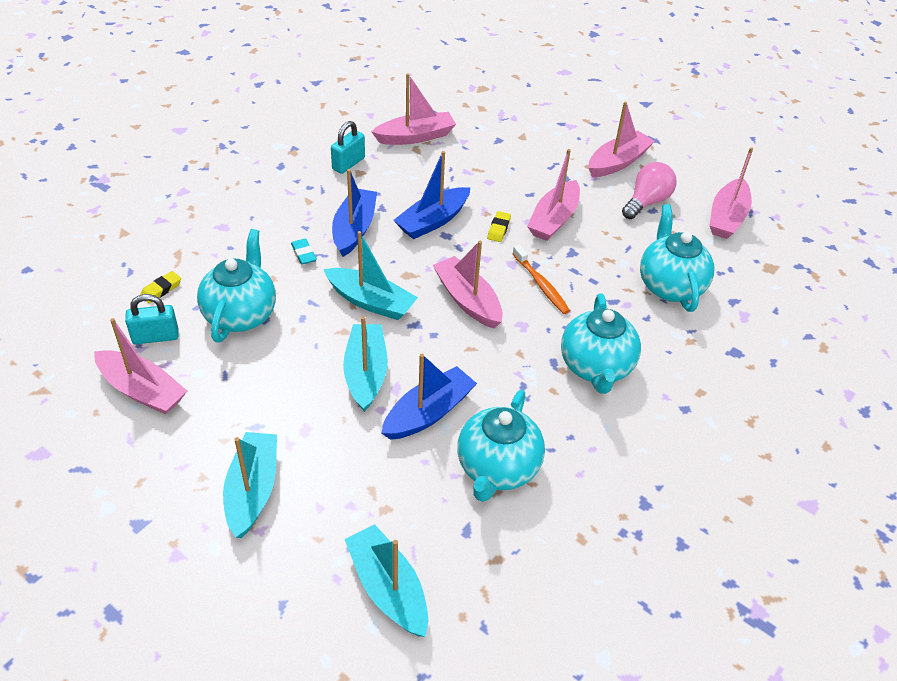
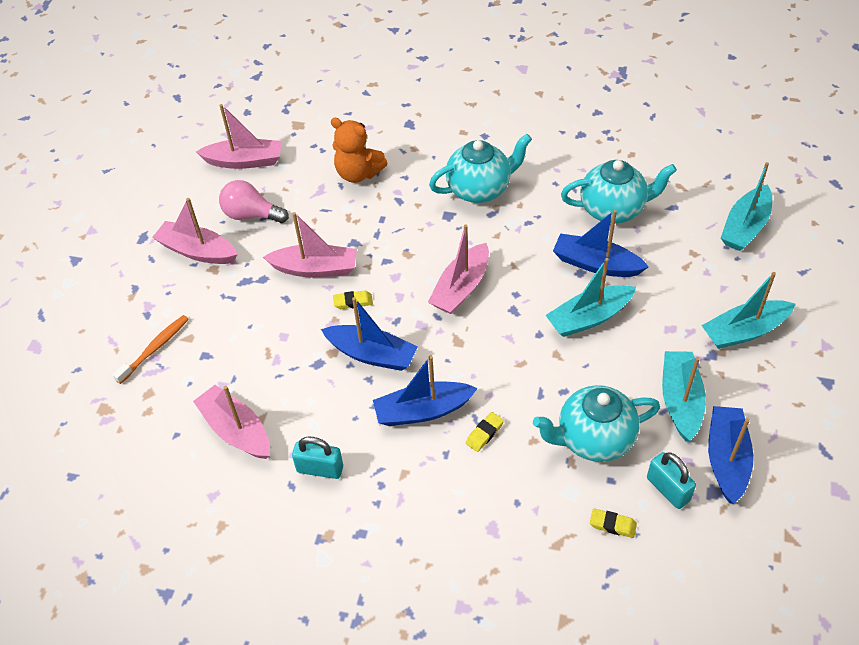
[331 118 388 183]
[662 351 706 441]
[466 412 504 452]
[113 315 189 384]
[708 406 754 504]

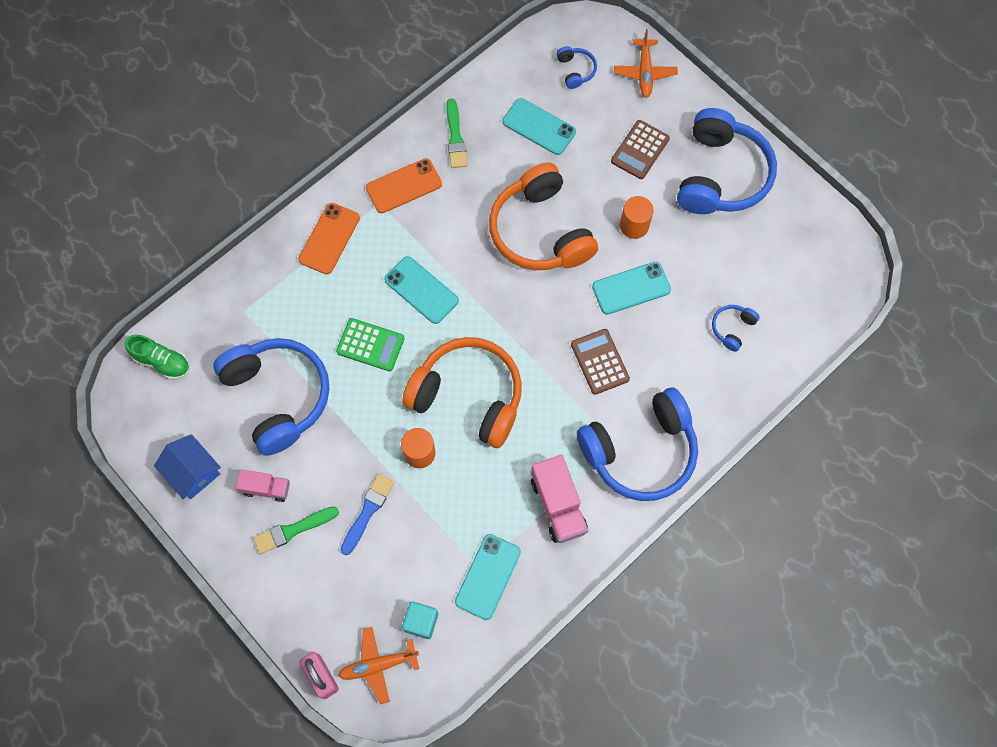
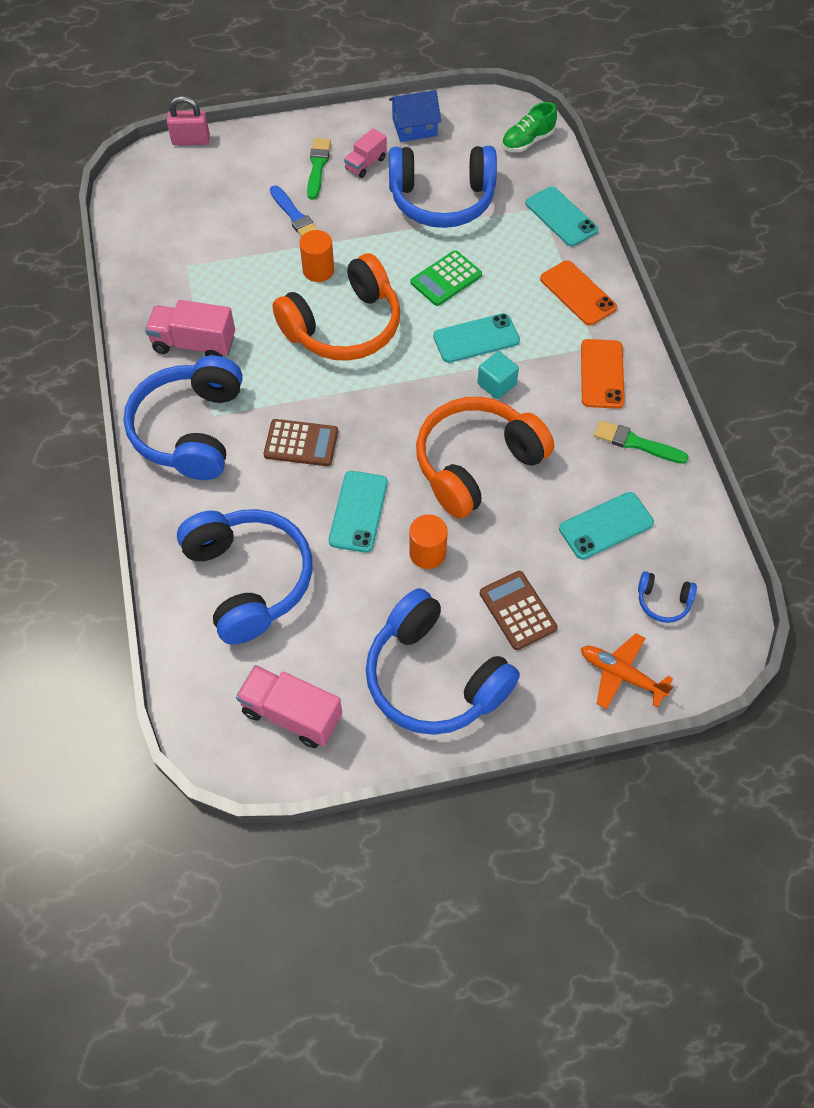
[416 397 554 519]
[177 509 312 645]
[526 186 598 247]
[477 351 519 399]
[338 627 419 704] (first image)
[236 665 342 748]

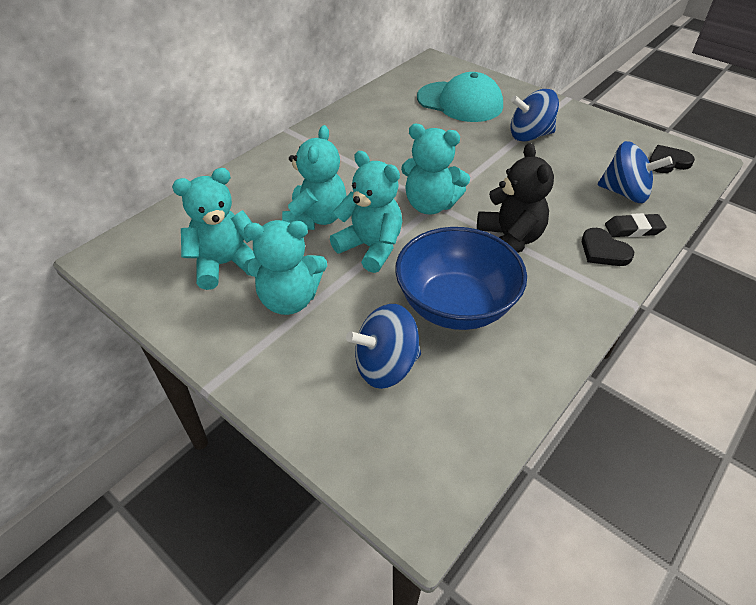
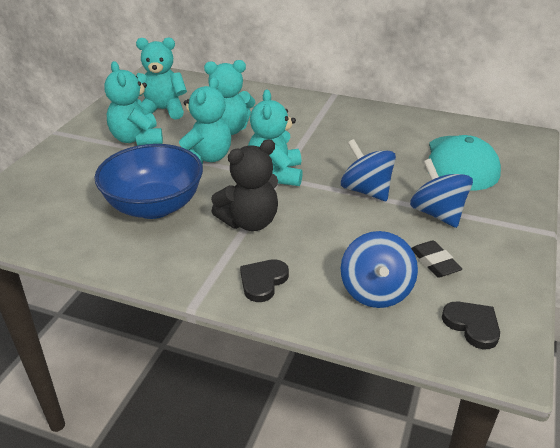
[136 37 187 119]
[411 241 462 278]
[341 139 396 201]

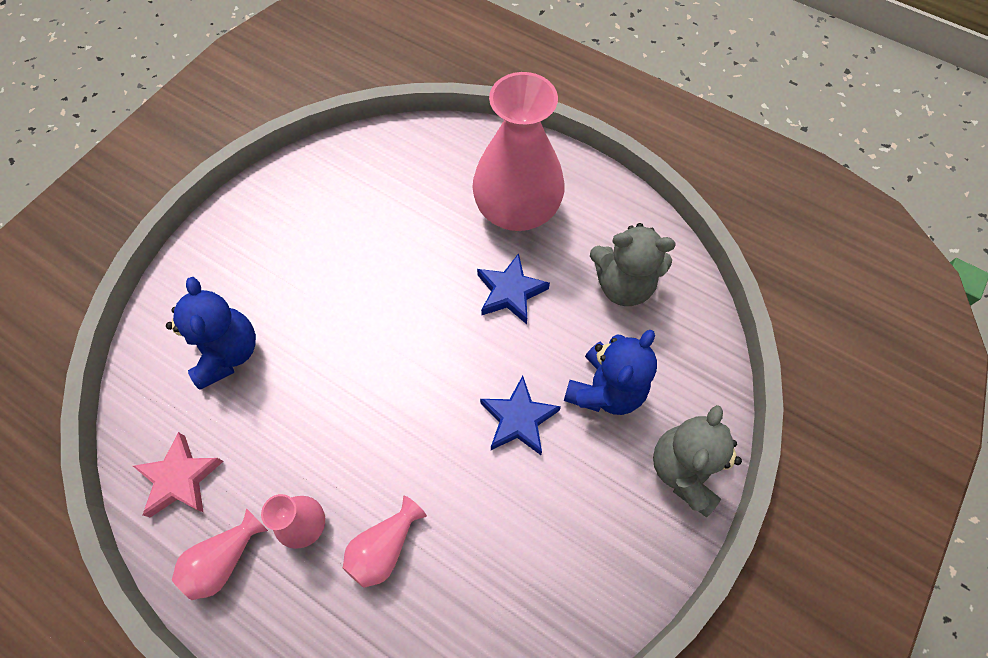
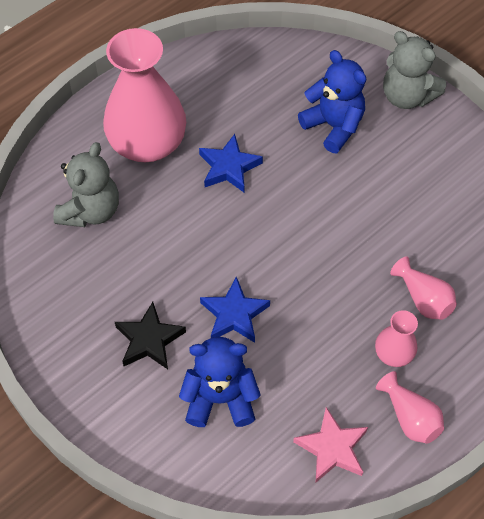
[53 142 119 227]
[200 277 270 343]
[115 302 186 369]

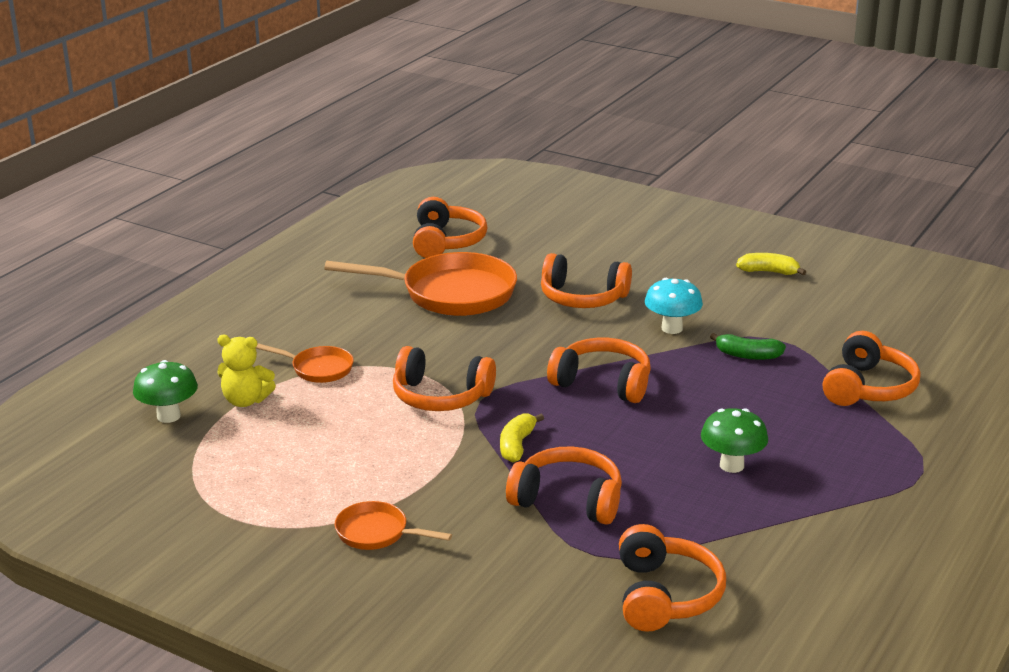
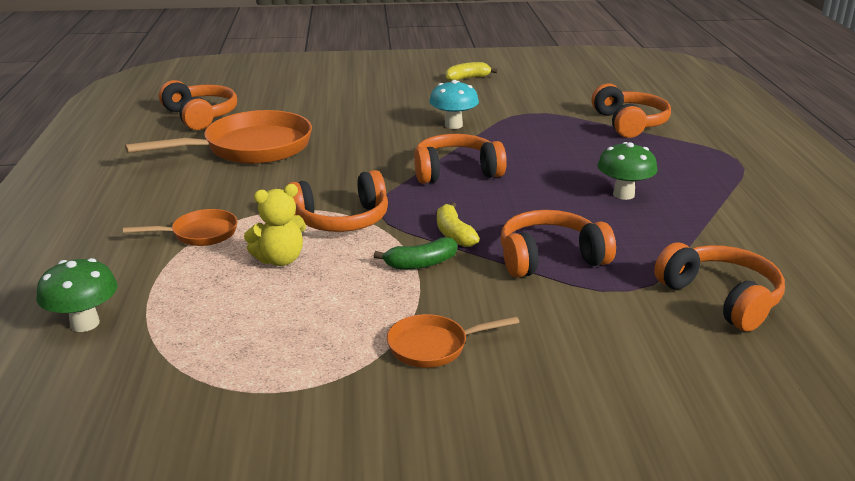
[541 253 632 308] (first image)
[374 237 457 269]
[244 184 306 266]

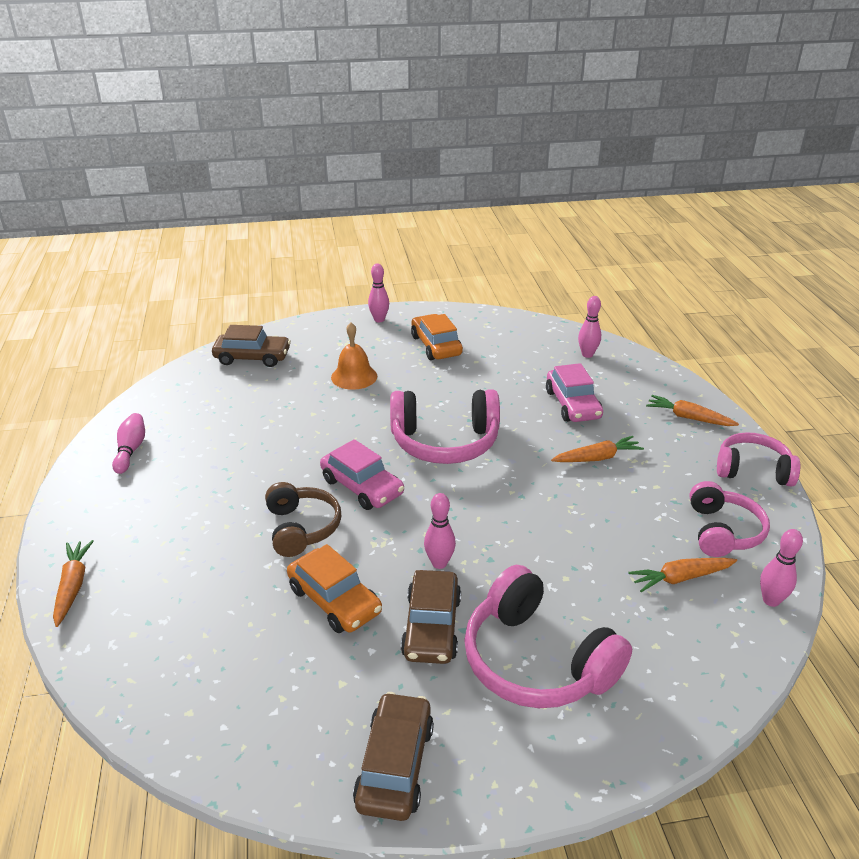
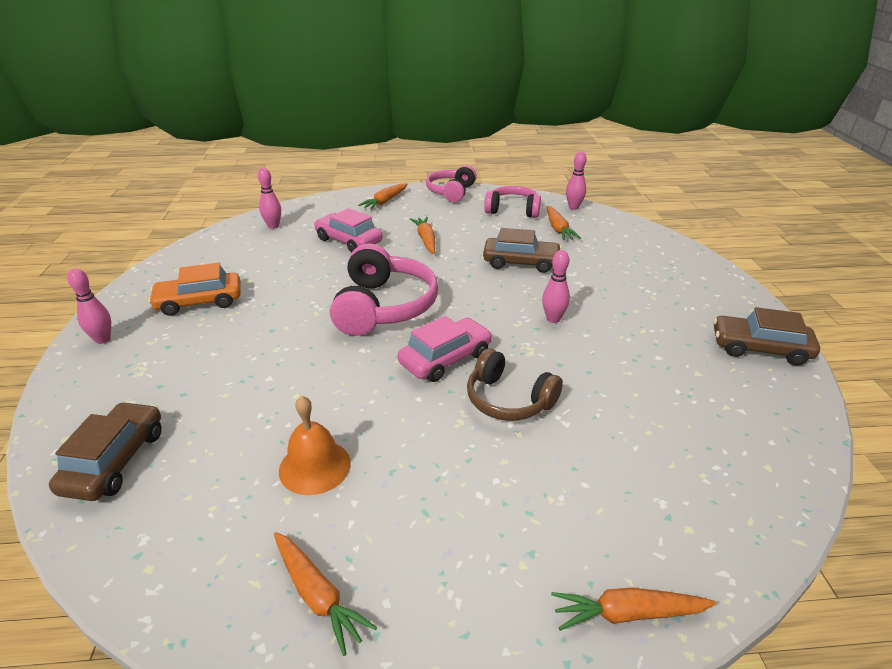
[279 396 351 495]
[314 208 383 253]
[274 532 377 656]
[467 348 563 421]
[287 544 382 633] (first image)
[464 565 632 708] (first image)
[483 228 562 273]

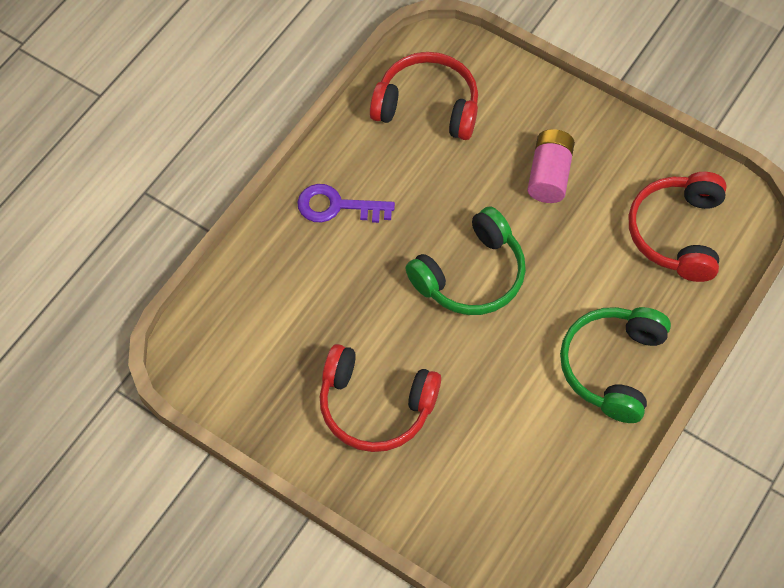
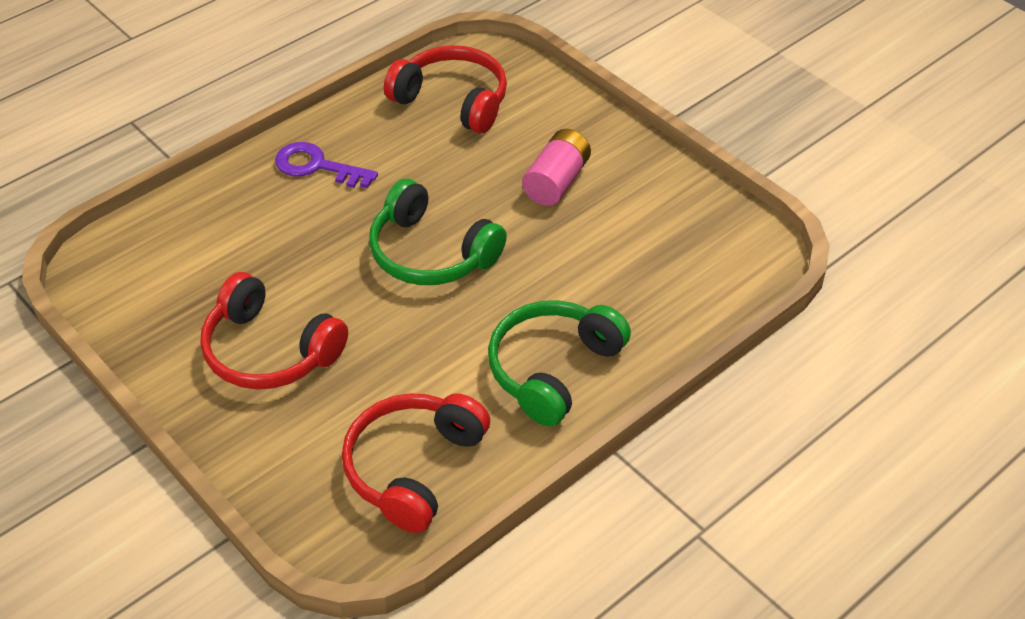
[342 393 490 533]
[369 179 507 285]

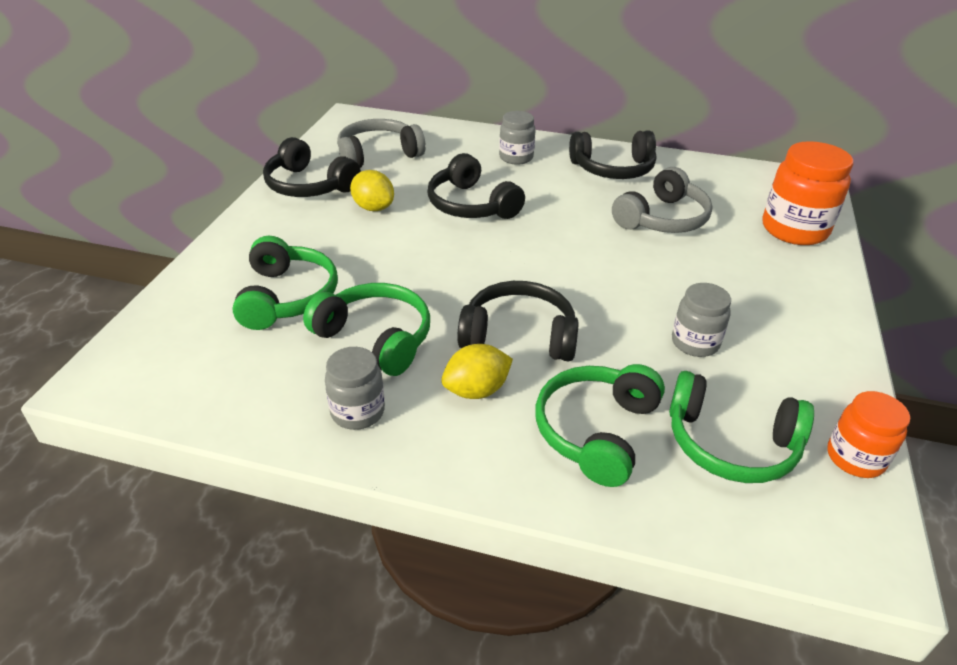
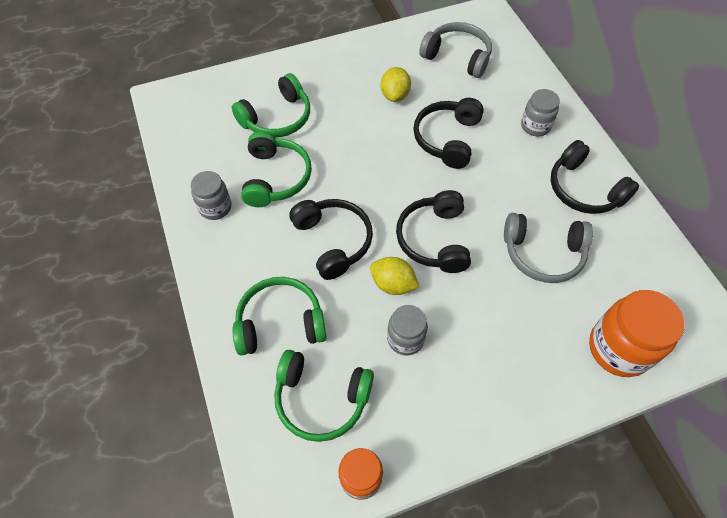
[396 190 471 273]
[370 257 419 295]
[274 350 374 442]

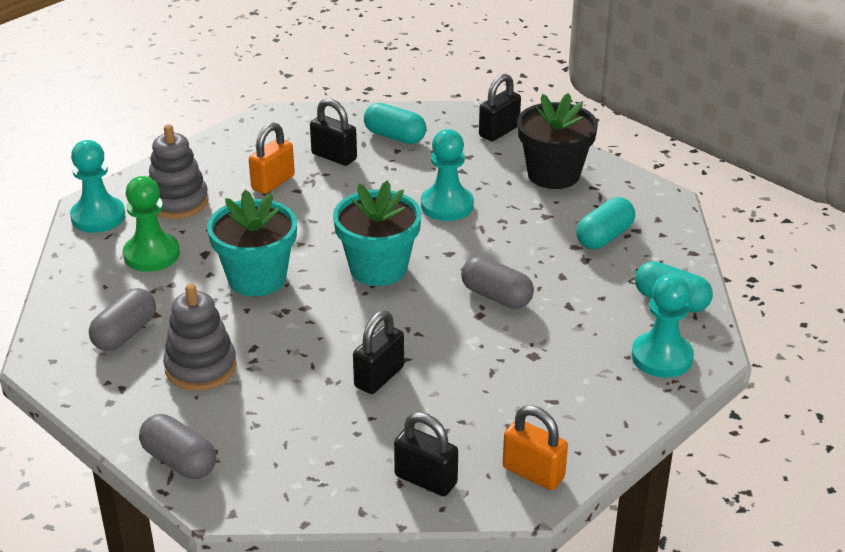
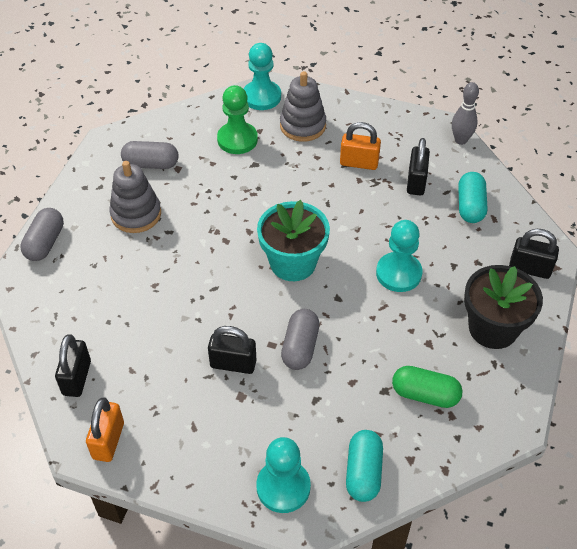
[207 190 297 297] (first image)
[392 366 463 408]
[208 326 256 374]
[452 82 479 145]

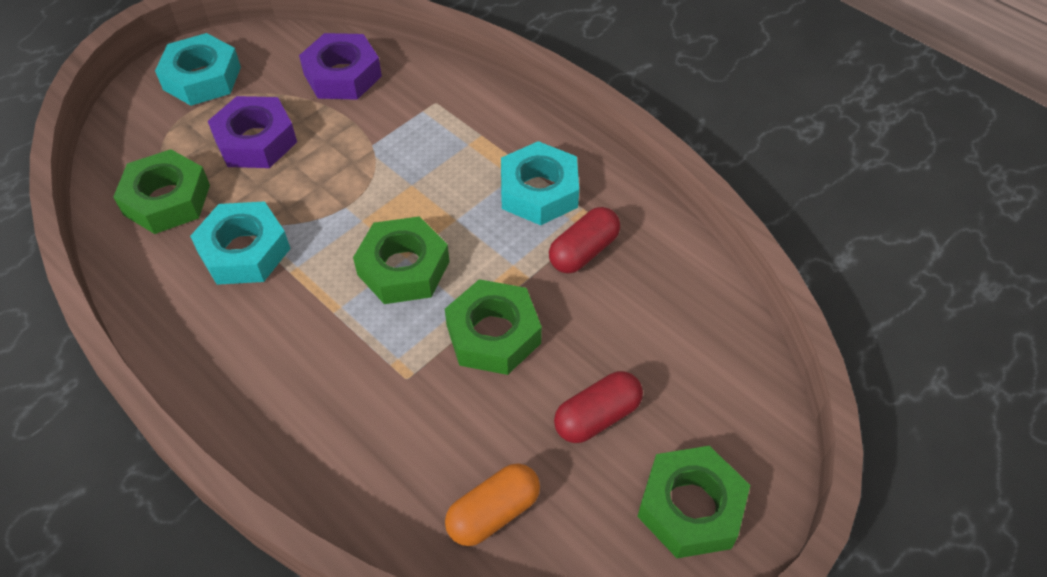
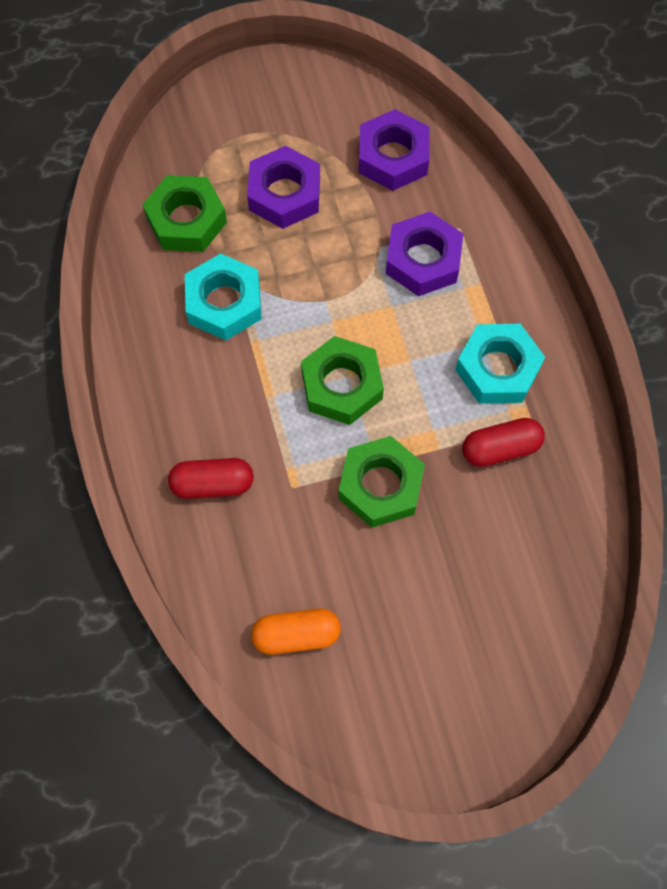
[155 33 241 106] (first image)
[168 458 254 499]
[637 446 750 558] (first image)
[386 212 463 296]

